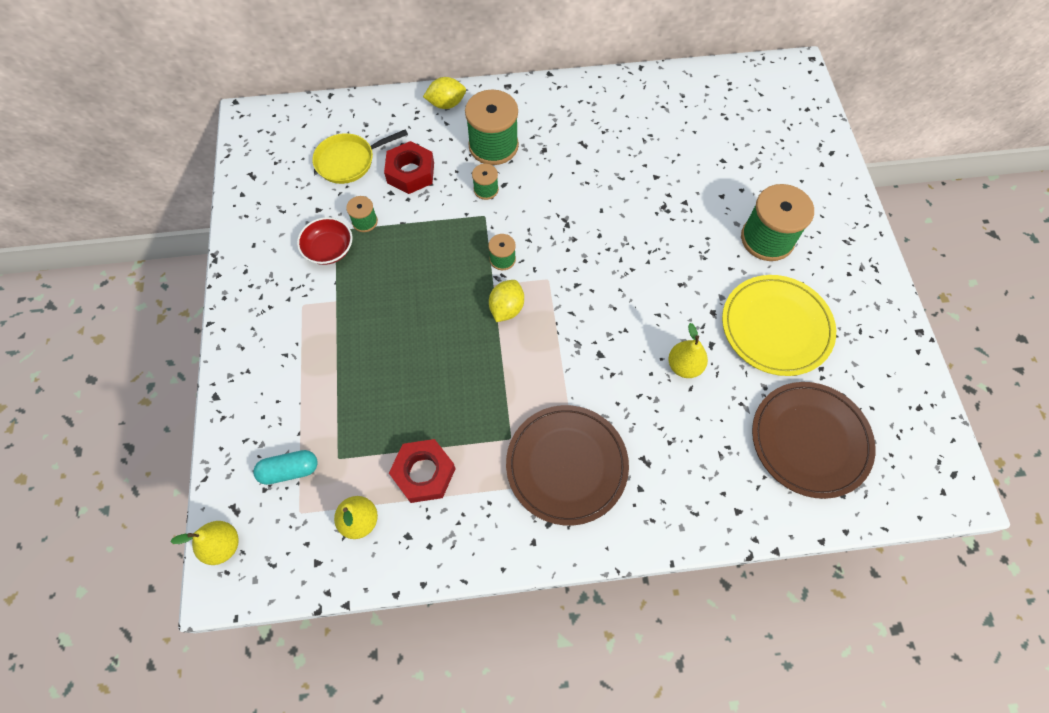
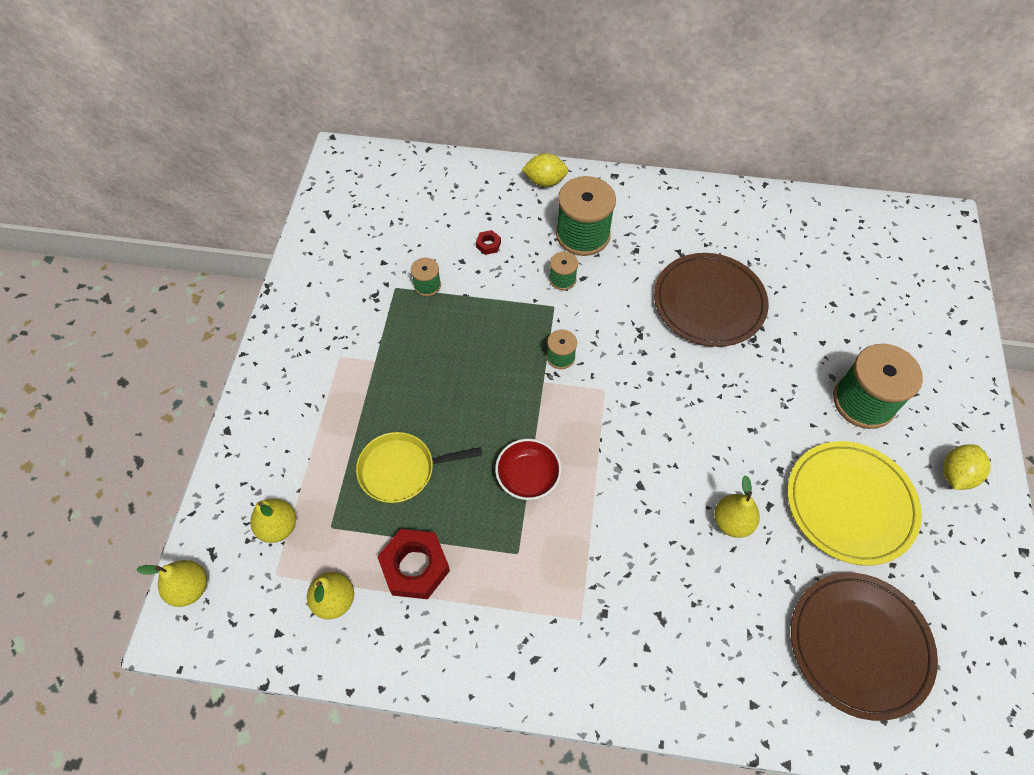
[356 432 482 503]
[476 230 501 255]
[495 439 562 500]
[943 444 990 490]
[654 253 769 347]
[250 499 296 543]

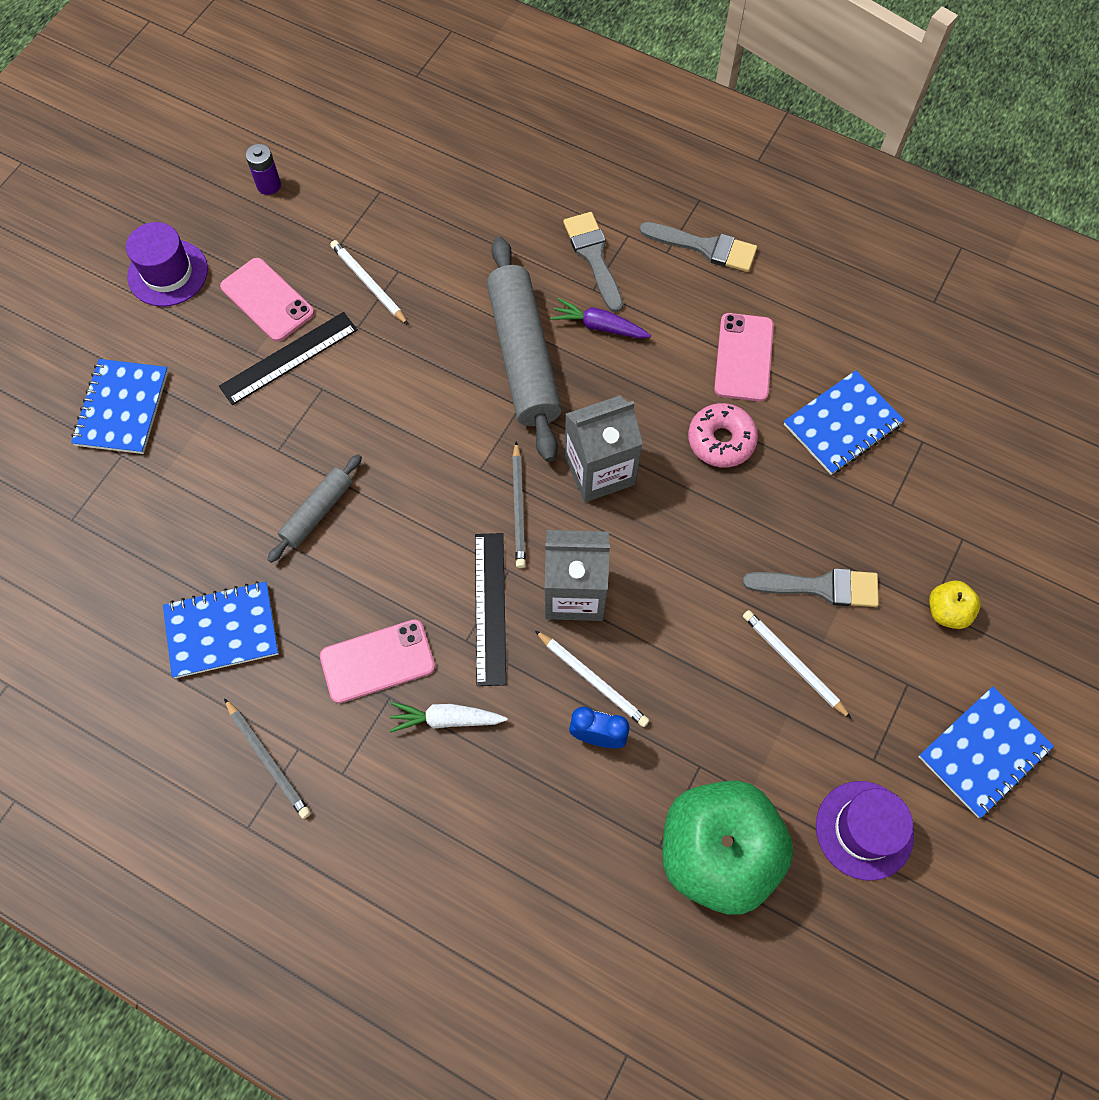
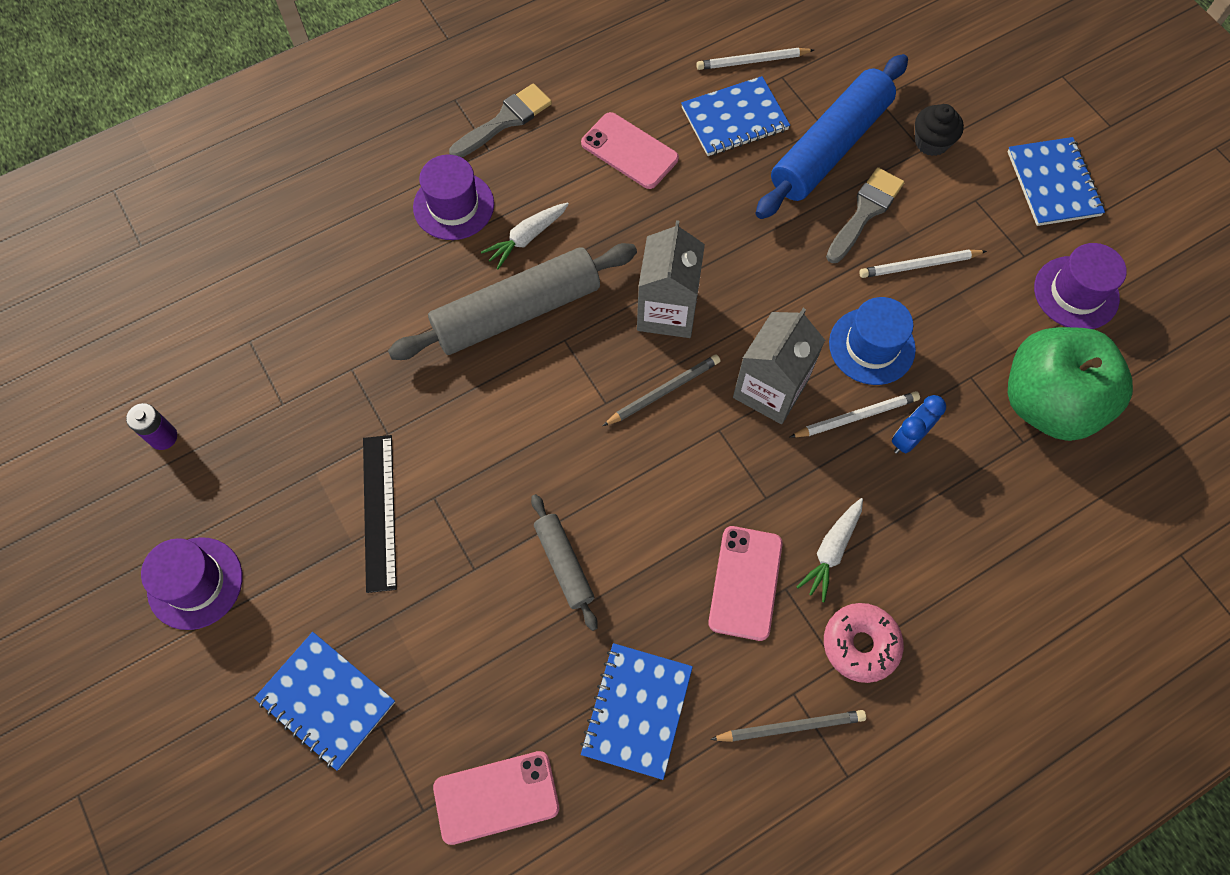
[413 155 494 240]
[388 243 637 360]
[696 48 814 70]
[433 751 559 845]
[481 202 569 269]
[681 76 790 156]
[824 603 904 683]
[603 354 720 426]
[475 533 506 686] (first image)
[915 104 964 156]
[755 54 908 219]
[829 297 916 385]

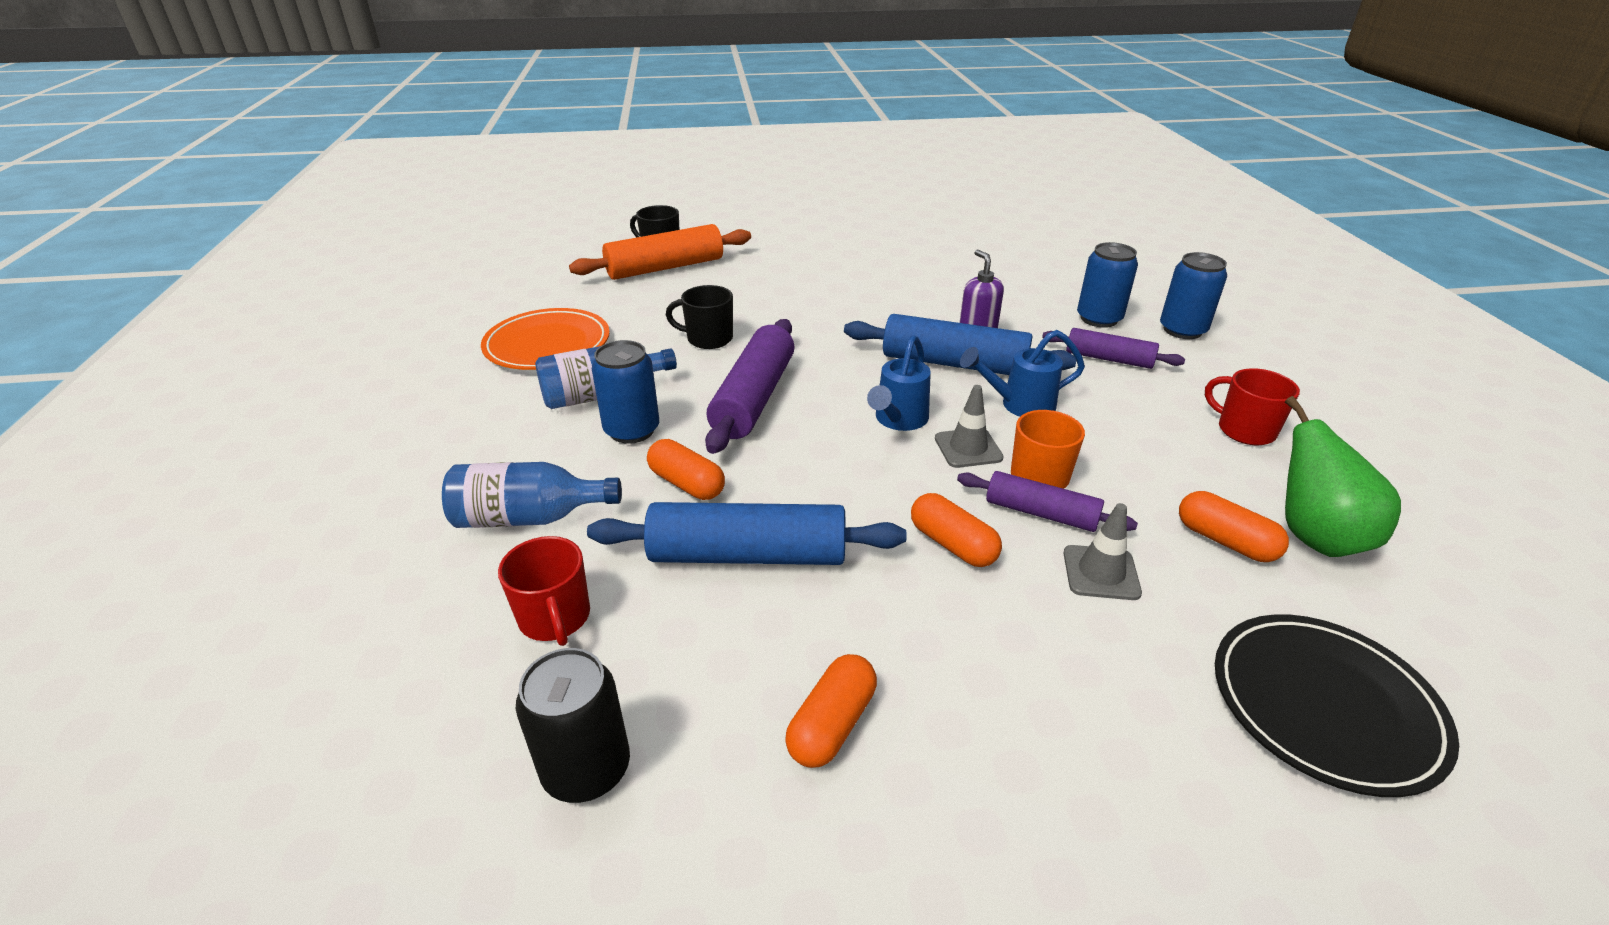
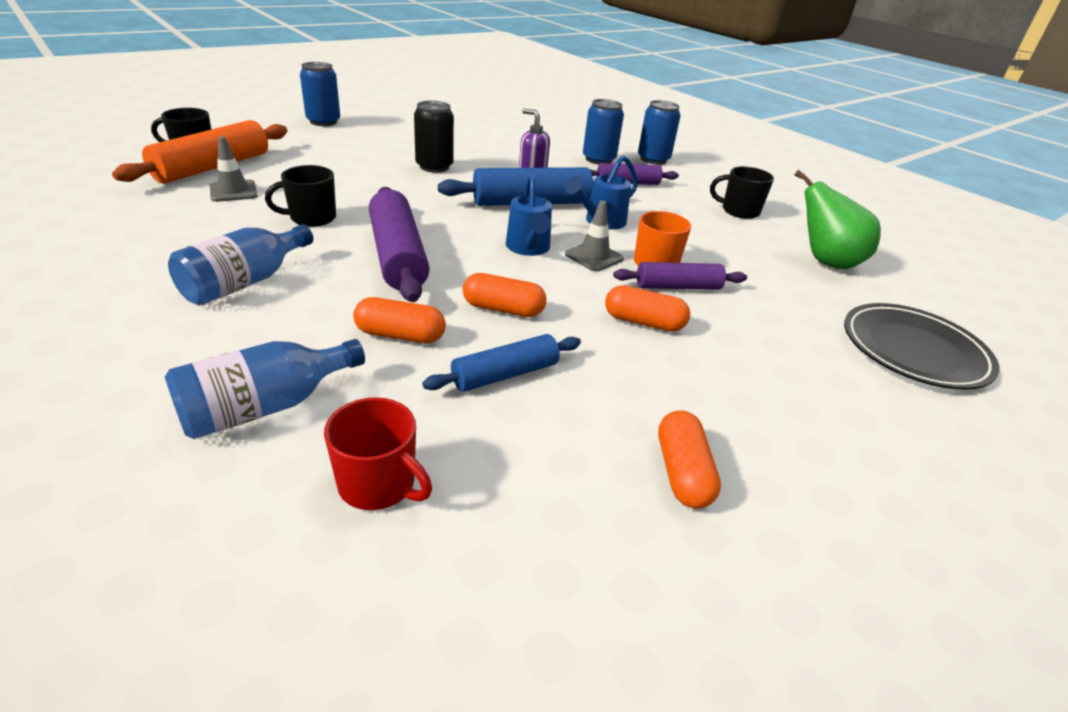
[481 308 610 370] (first image)
[300 62 340 126]
[710 166 774 219]
[463 273 547 317]
[422 334 581 392]
[209 136 258 202]
[414 101 454 173]

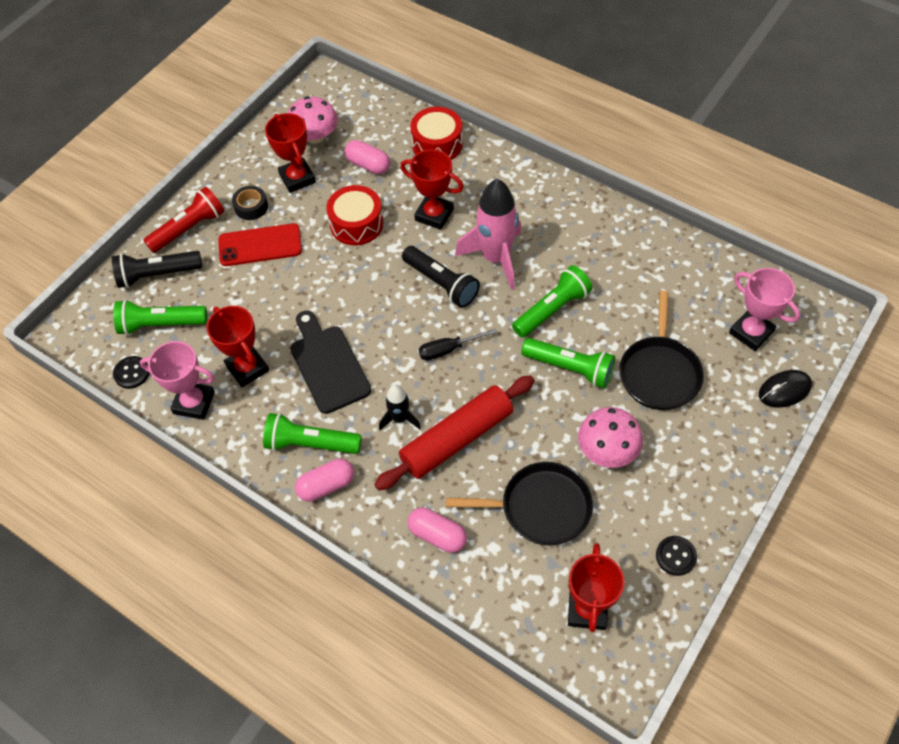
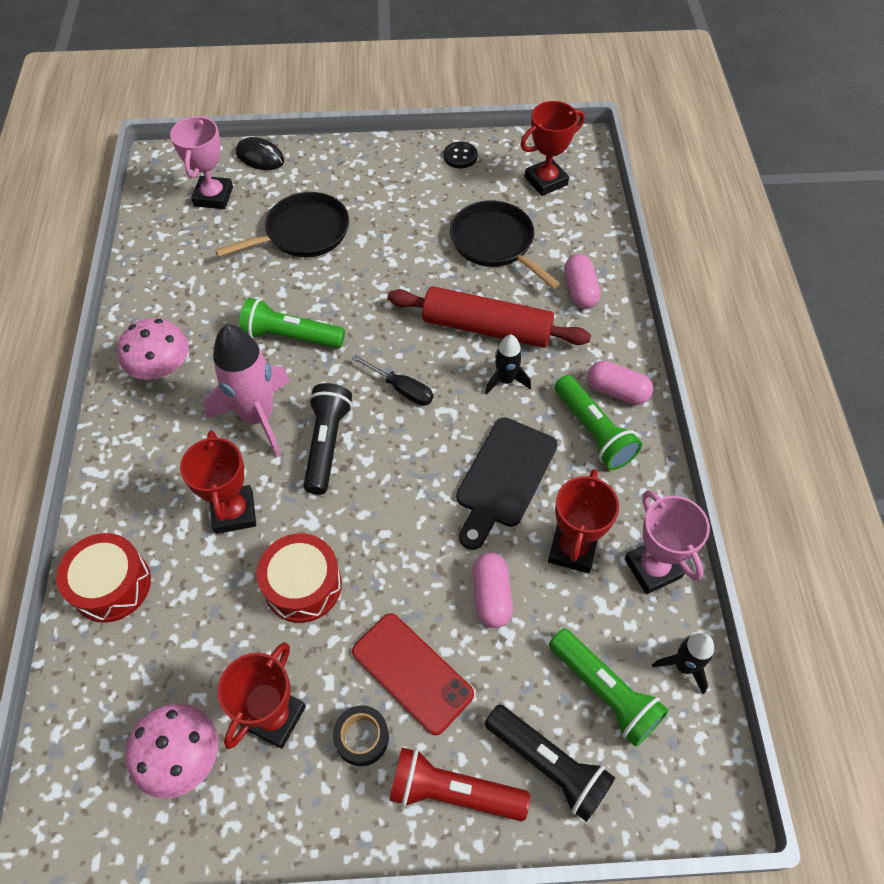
[473 553 513 628]
[521 338 615 388] (first image)
[652 633 714 694]
[117 318 189 380]

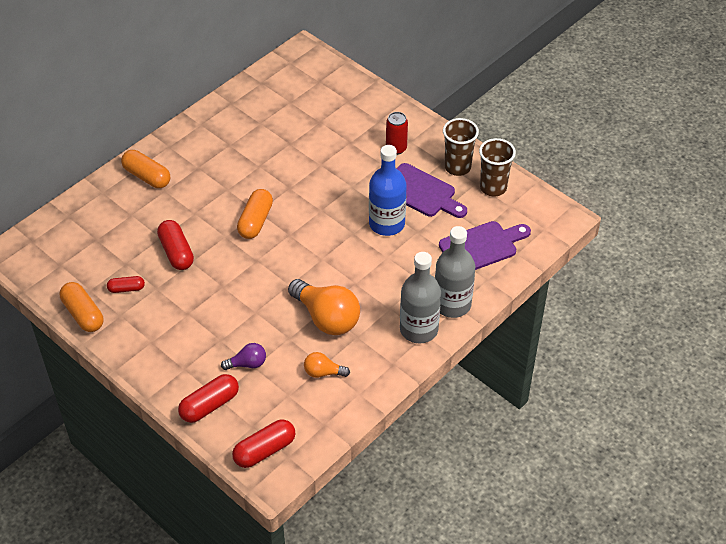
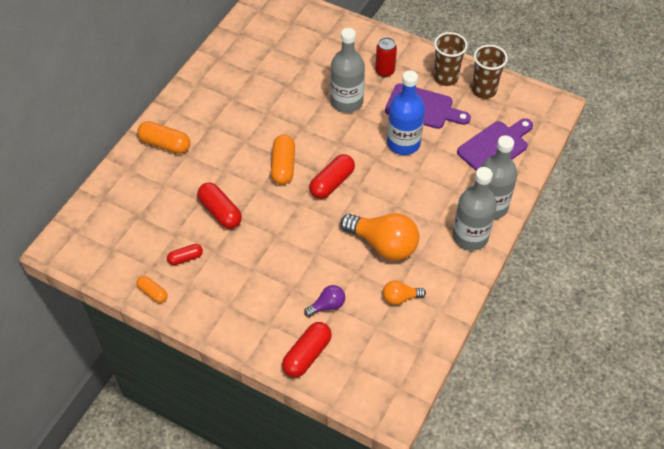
[136 276 167 303]
[309 154 355 199]
[330 28 365 113]

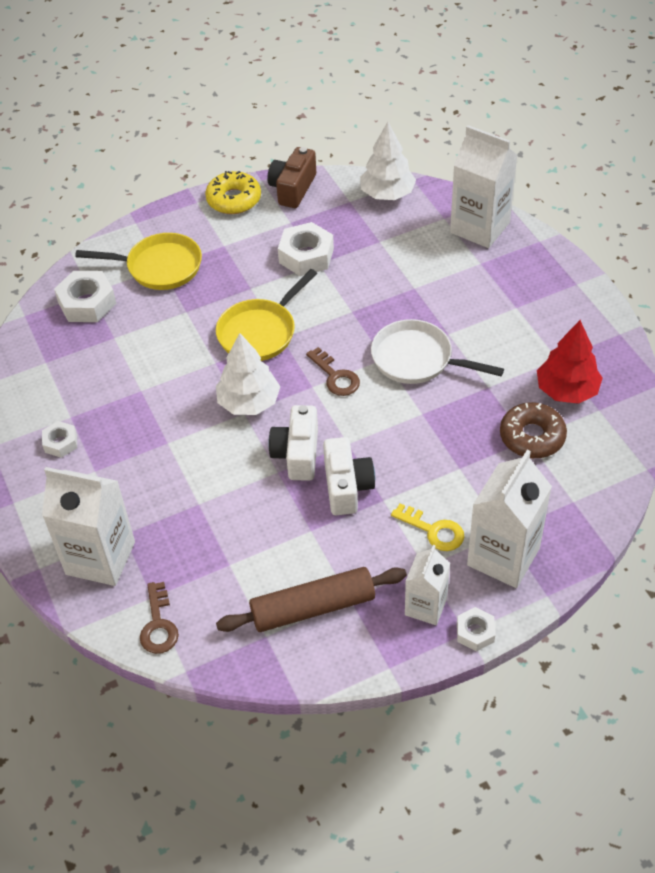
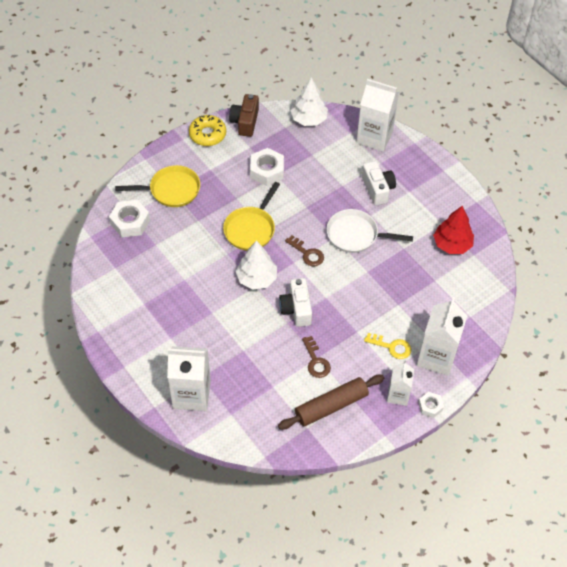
[500 402 567 458] (first image)
[42 421 77 458] (first image)
[362 161 396 206]
[302 336 331 378]

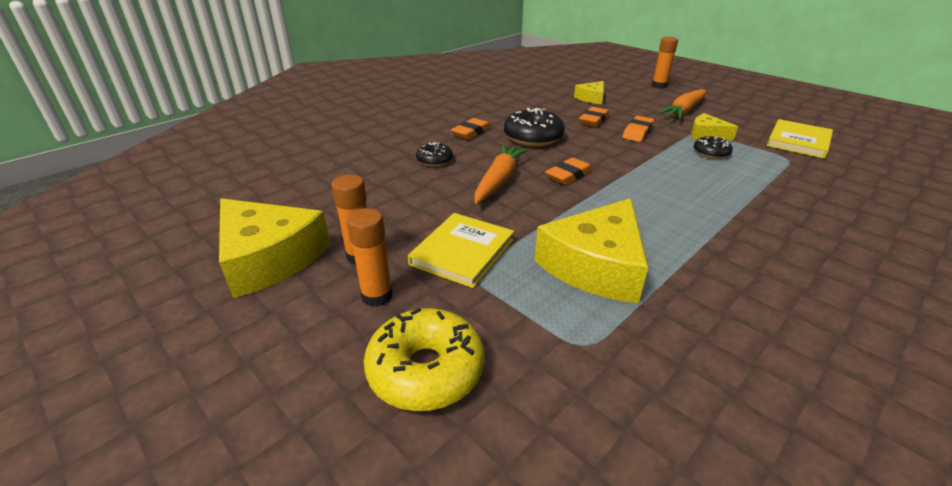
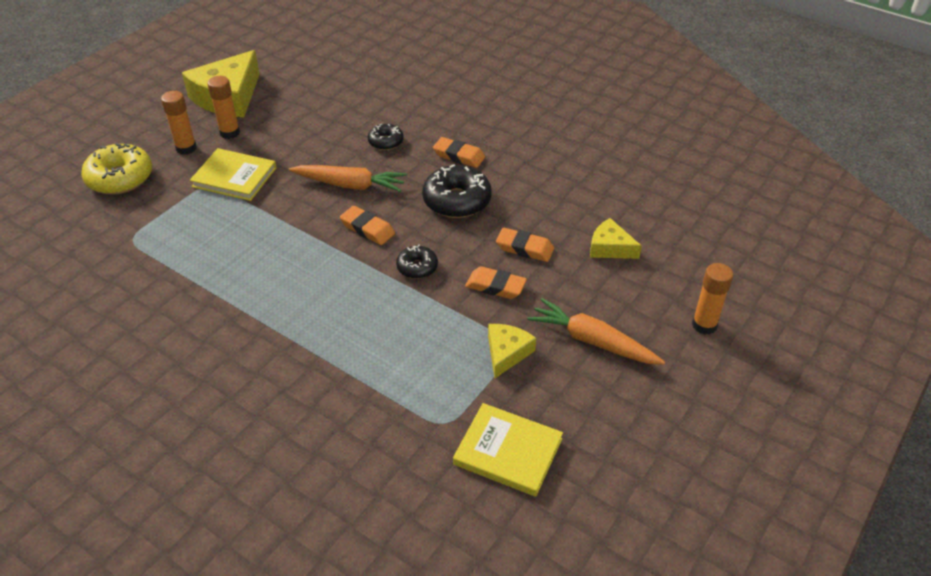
[396 245 438 279]
[535 198 648 303] (first image)

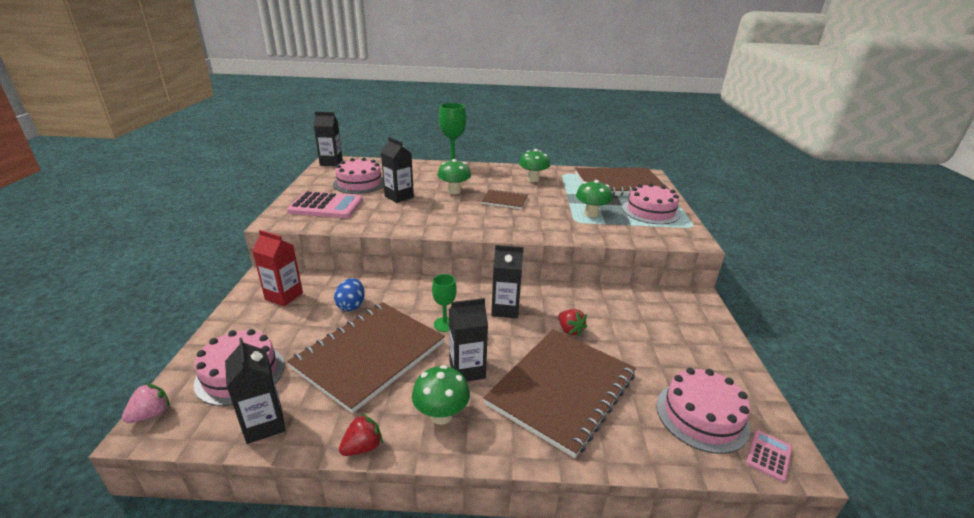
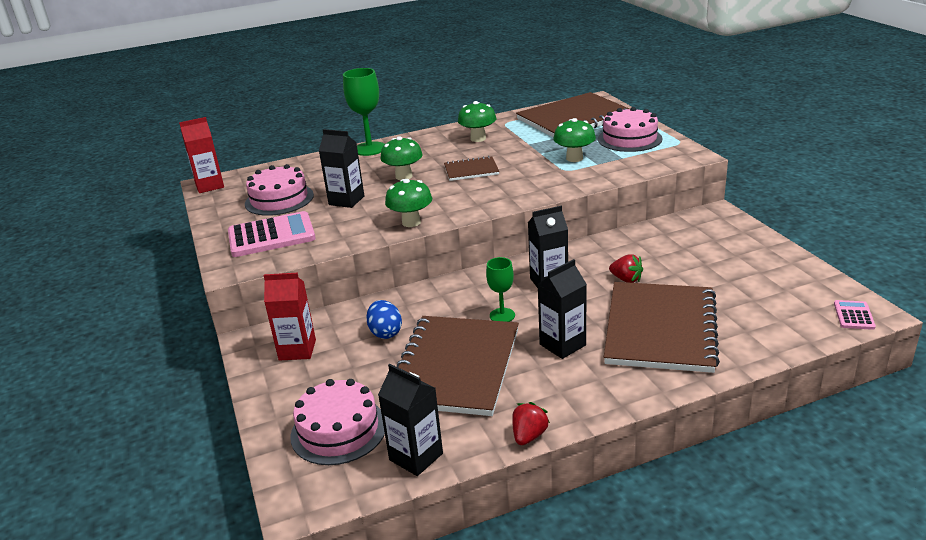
[179 117 224 193]
[385 179 432 227]
[656 368 750 454] (first image)
[122 383 170 423] (first image)

